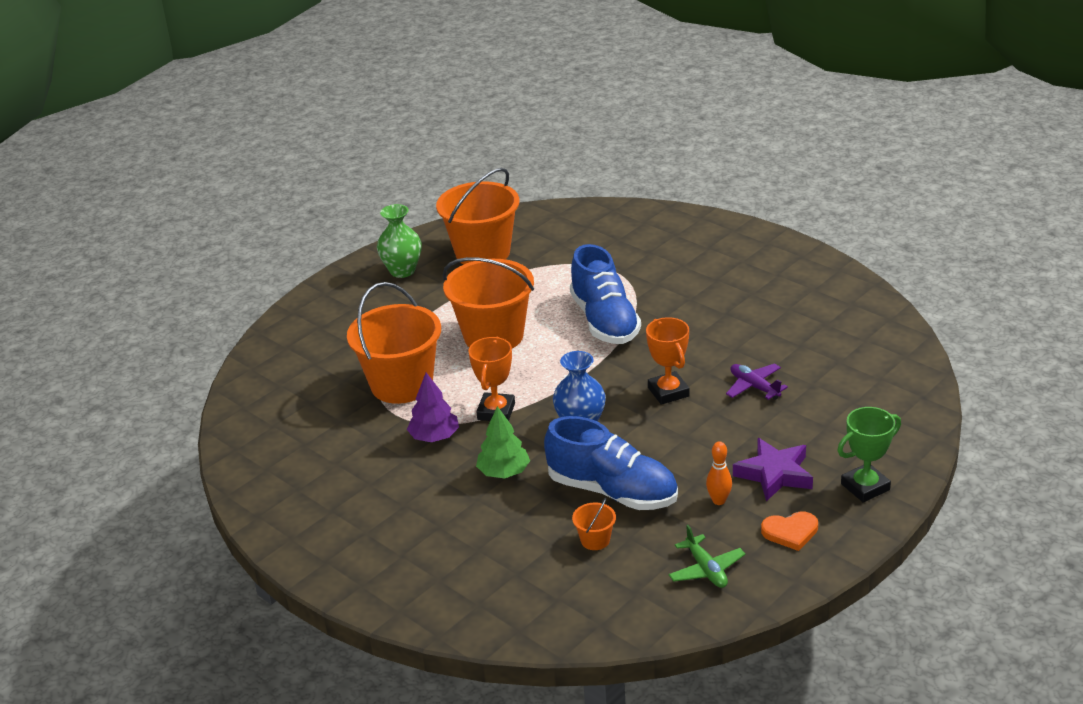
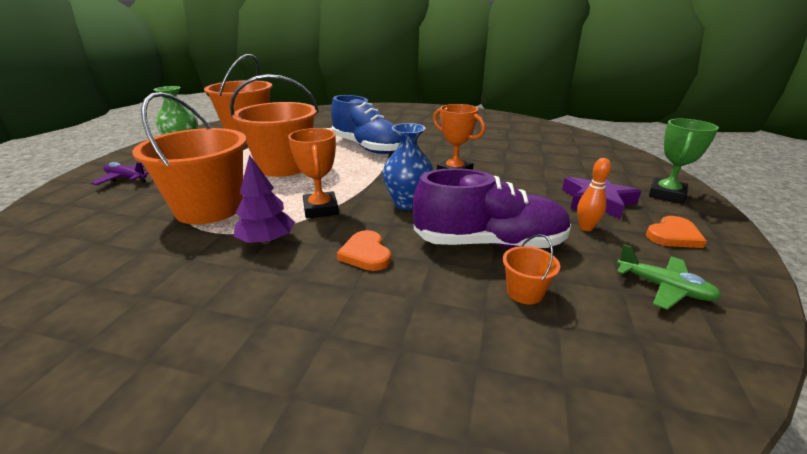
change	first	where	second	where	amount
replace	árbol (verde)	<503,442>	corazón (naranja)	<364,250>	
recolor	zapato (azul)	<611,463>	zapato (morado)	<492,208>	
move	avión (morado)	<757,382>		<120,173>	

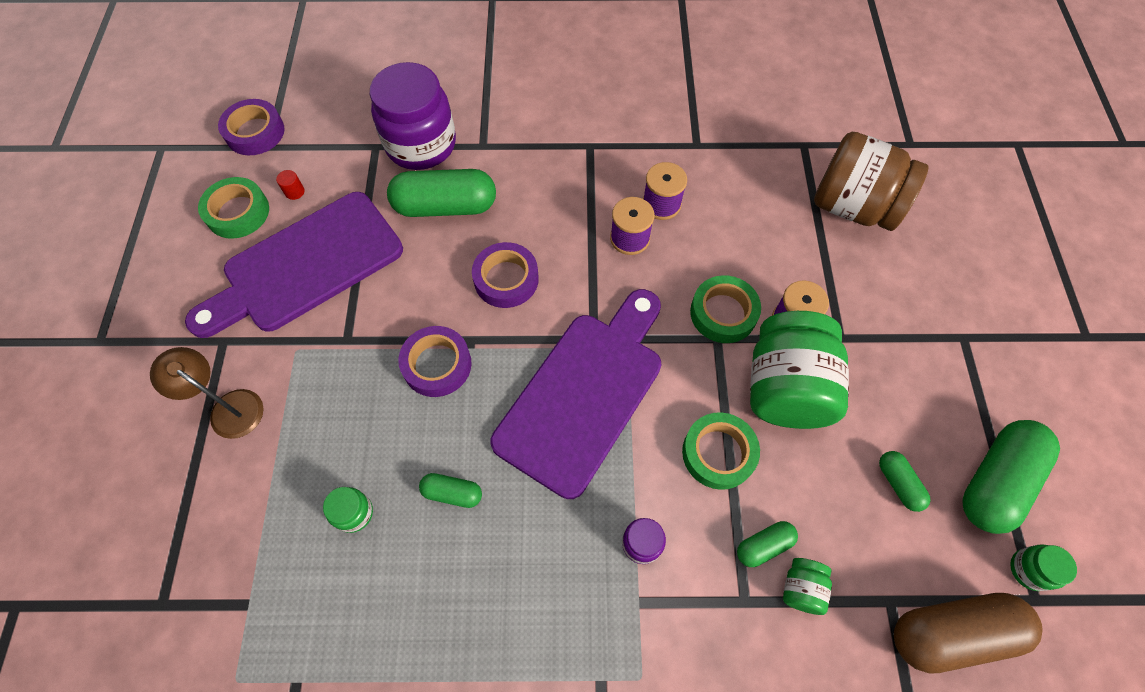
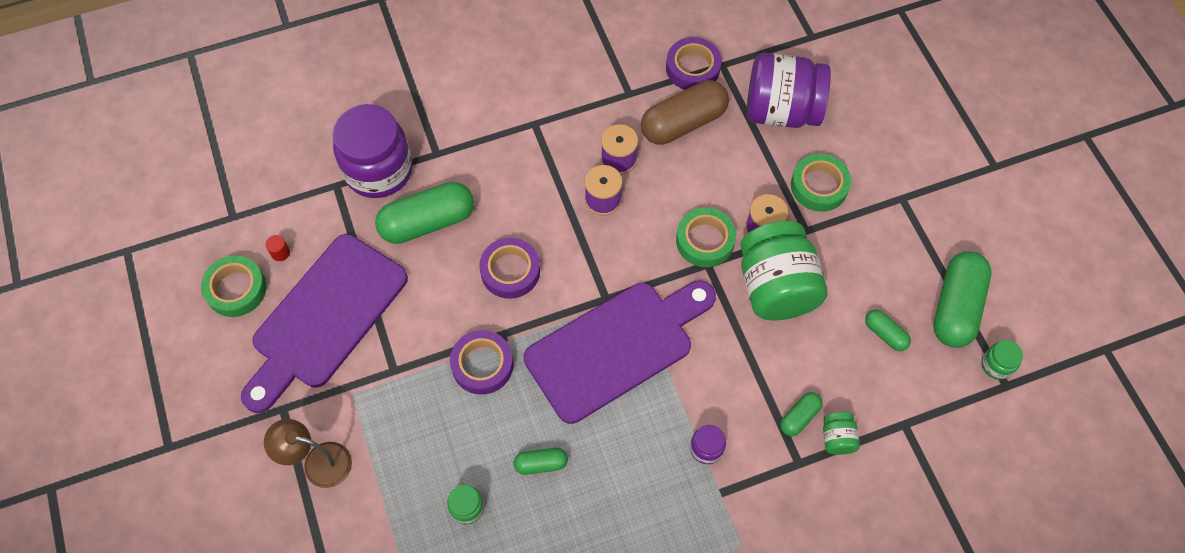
change	first	where	second	where	amount
move	cinta adhesiva (morado)	<251,127>		<694,63>	
rotate	tabla de cortar (morado)	<575,394>		<620,352>	45 degrees clockwise
move	cinta adhesiva (verde)	<721,451>		<821,183>	
recolor	tarro (marrón)	<871,181>	tarro (morado)	<789,90>	
move	cápsula (marrón)	<968,633>		<685,112>	

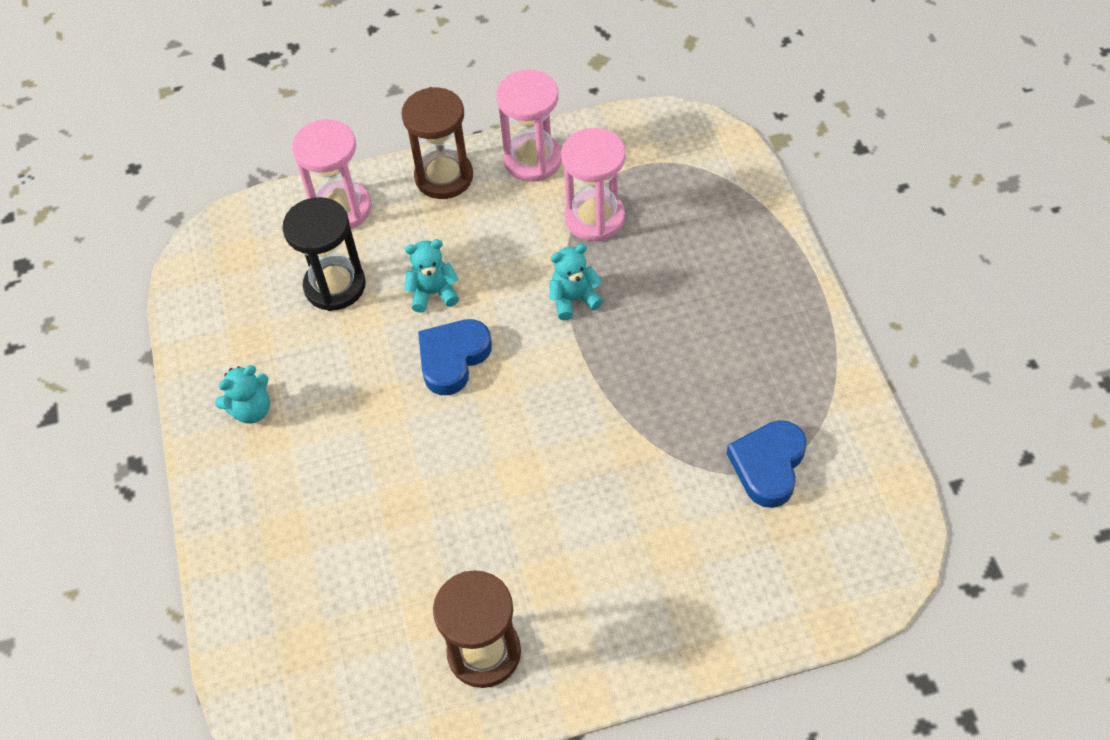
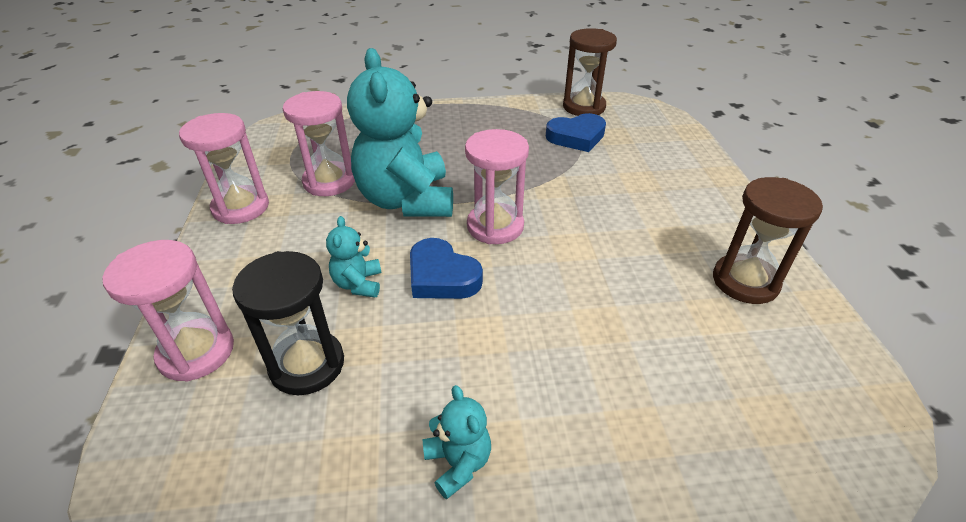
change	first	where	second	where	amount
move	reloj de arena (marrón)	<437,143>		<590,72>	
resize	osito (turquesa)	<576,282>		<400,132>	x2.29
rotate	corazón (azul)	<767,464>		<576,132>	45 degrees counterclockwise
insert			reloj de arena (rosa)	<497,186>	

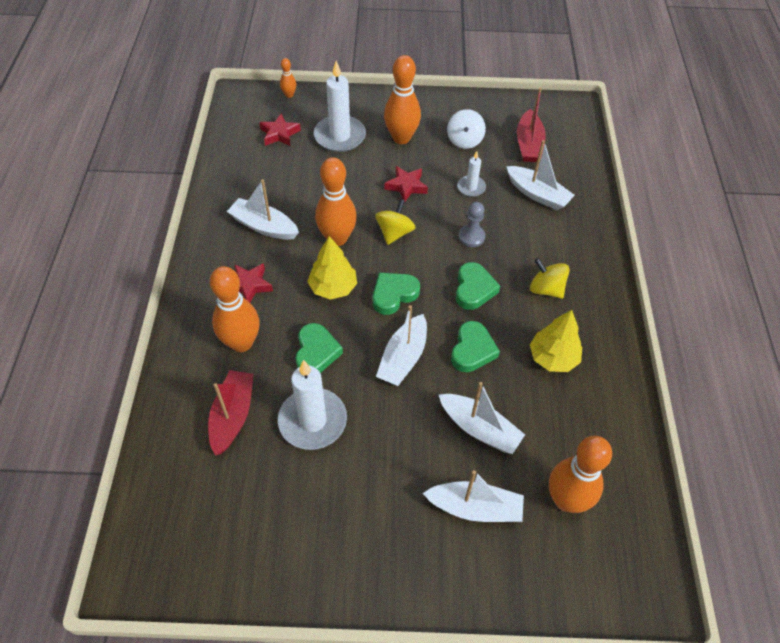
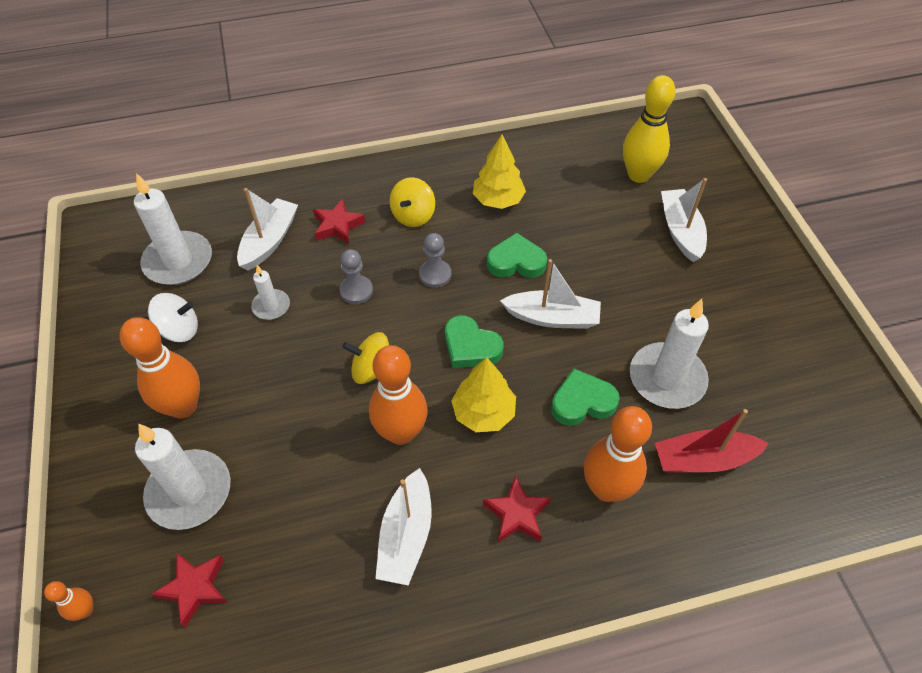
change	first	where	second	where	amount
move	estrella (rojo)	<406,184>		<339,221>	
delete	barco (blanco)	<482,418>			
replace	corazón (verde)	<477,286>	peón (gris)	<435,260>	
replace	barco (rojo)	<531,125>	vela (blanco)	<173,229>	
recolor	bolo (naranja)	<580,474>	bolo (amarillo)	<649,129>	

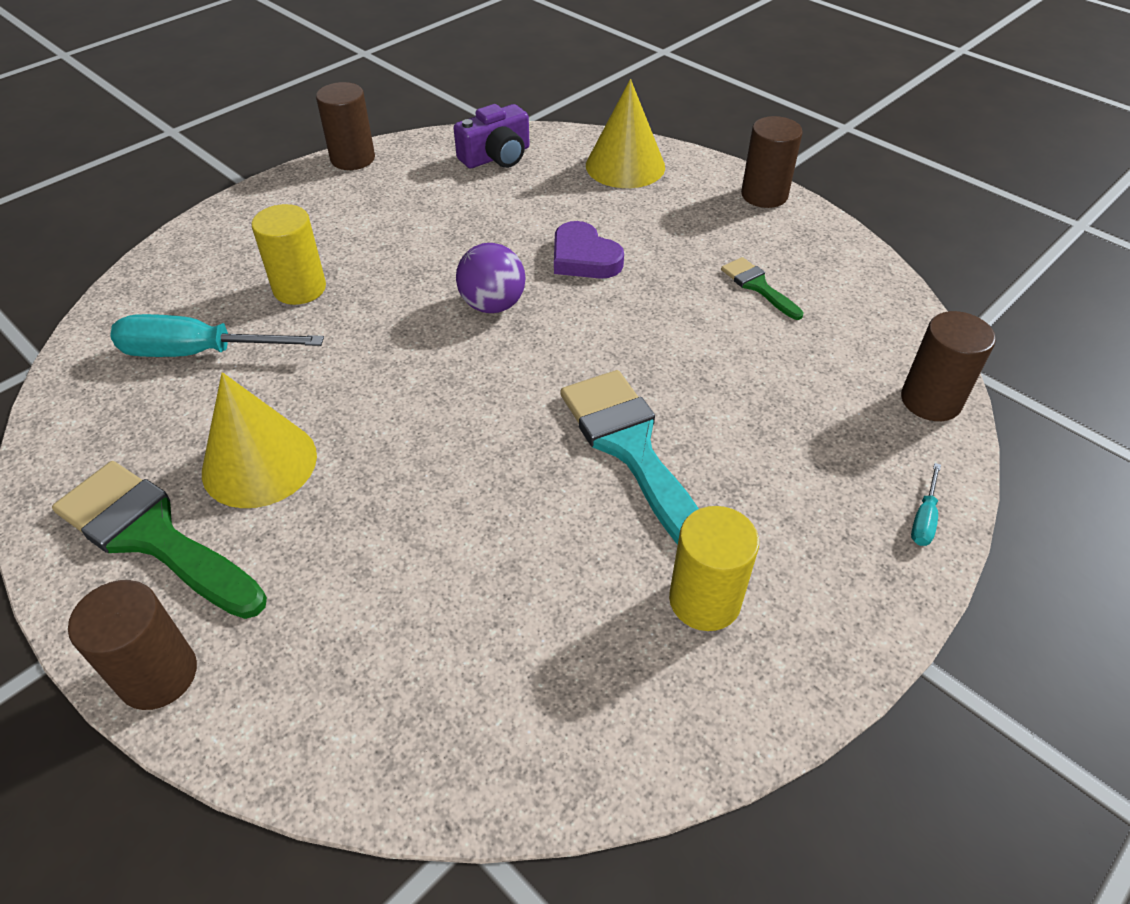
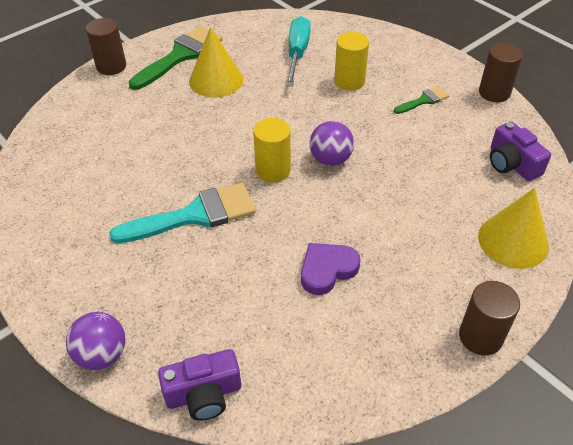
change	first	where	second	where	amount
move	corazón (morado)	<589,250>		<330,269>	
move	cilindro (amarillo)	<714,568>		<272,150>	
move	pincel (verde)	<762,288>		<422,100>	
replace	cilindro (marrón)	<948,366>	cámara (morado)	<199,385>	
replace	destornillador (turquesa)	<926,504>	pelota (morado)	<96,341>	

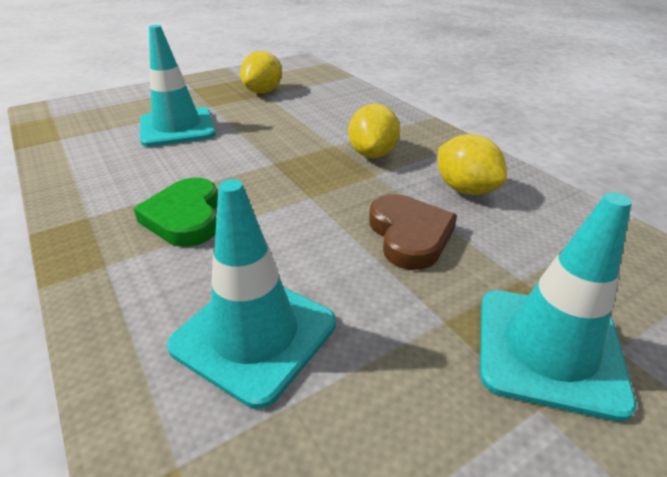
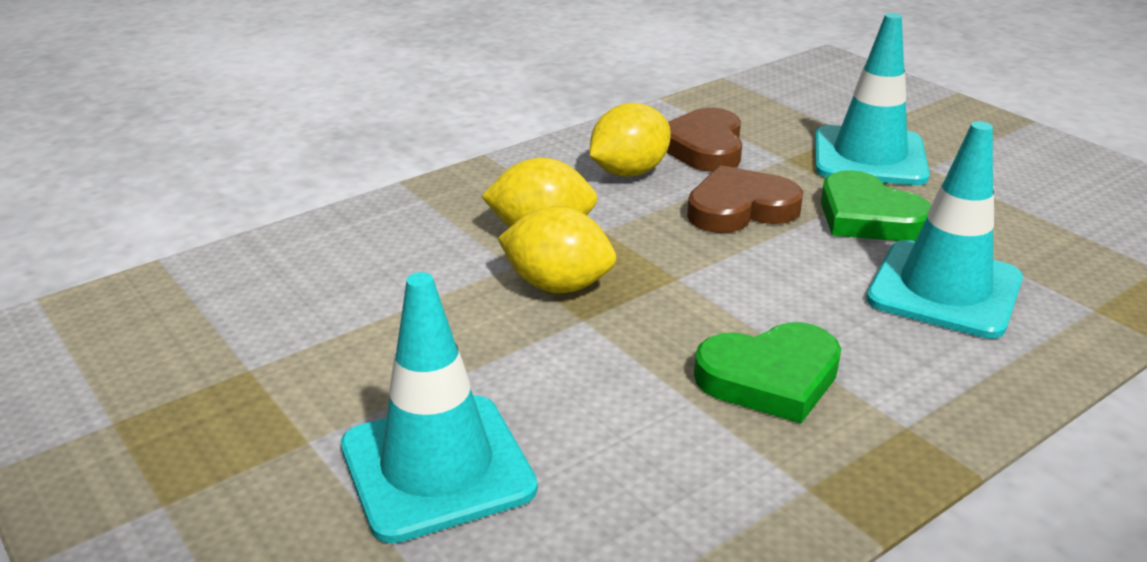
change	first	where	second	where	amount
move	limón (amarillo)	<261,72>		<557,249>	
insert			corazón (marrón)	<704,140>	
insert			corazón (verde)	<876,205>	

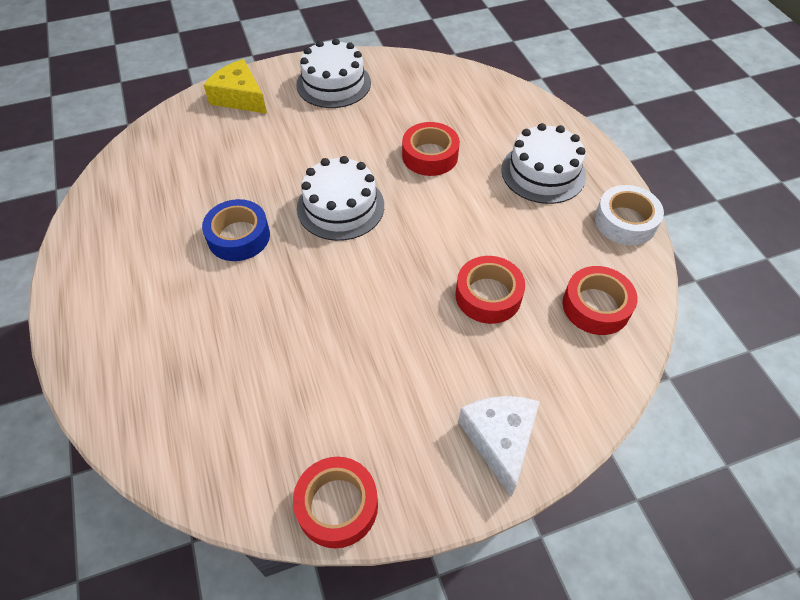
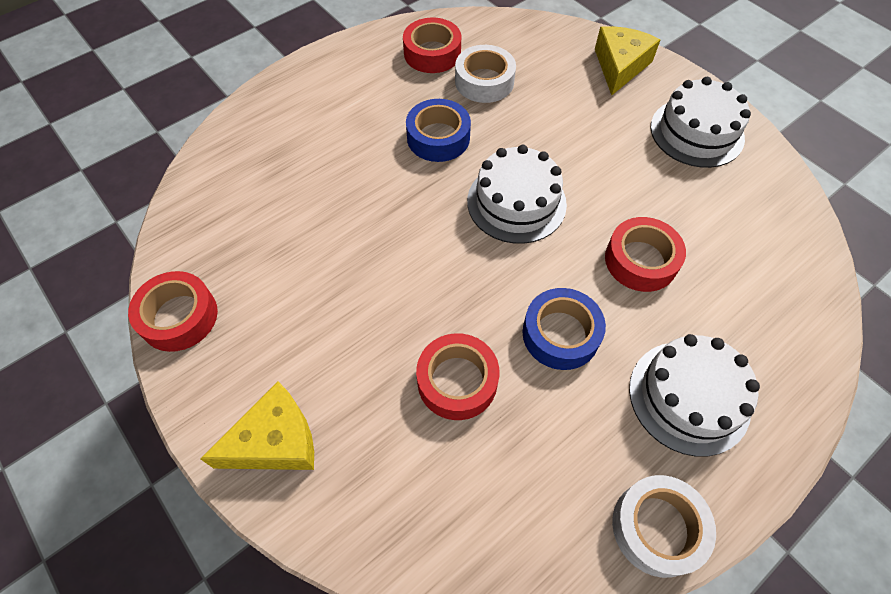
change	first	where	second	where	amount
recolor	queso (blanco)	<499,446>	queso (amarillo)	<257,426>	
move	cinta adhesiva (rojo)	<600,300>		<432,45>	
insert			cinta adhesiva (blanco)	<485,74>	
insert			cinta adhesiva (azul)	<564,329>	

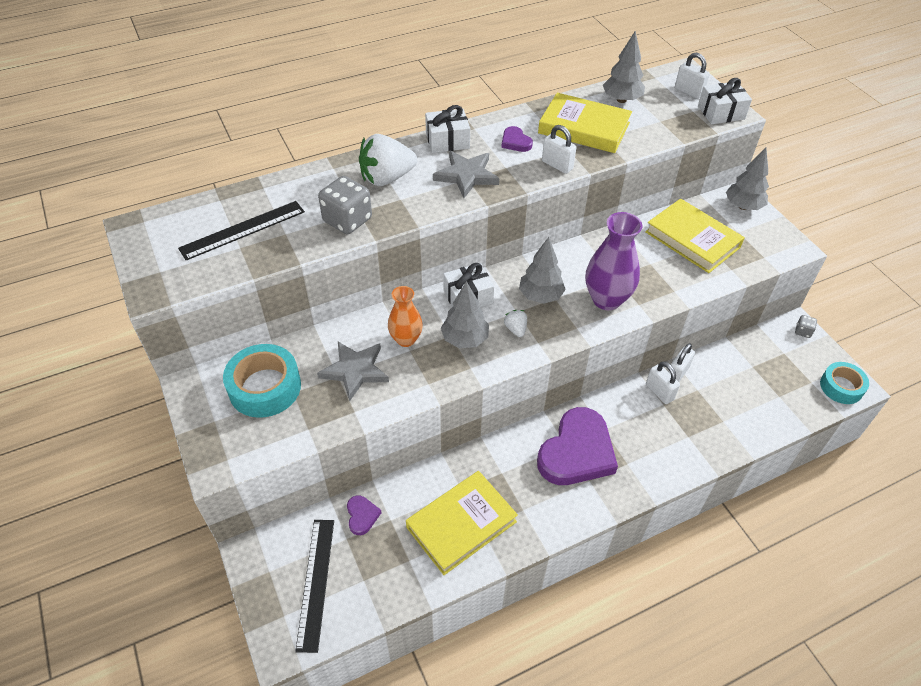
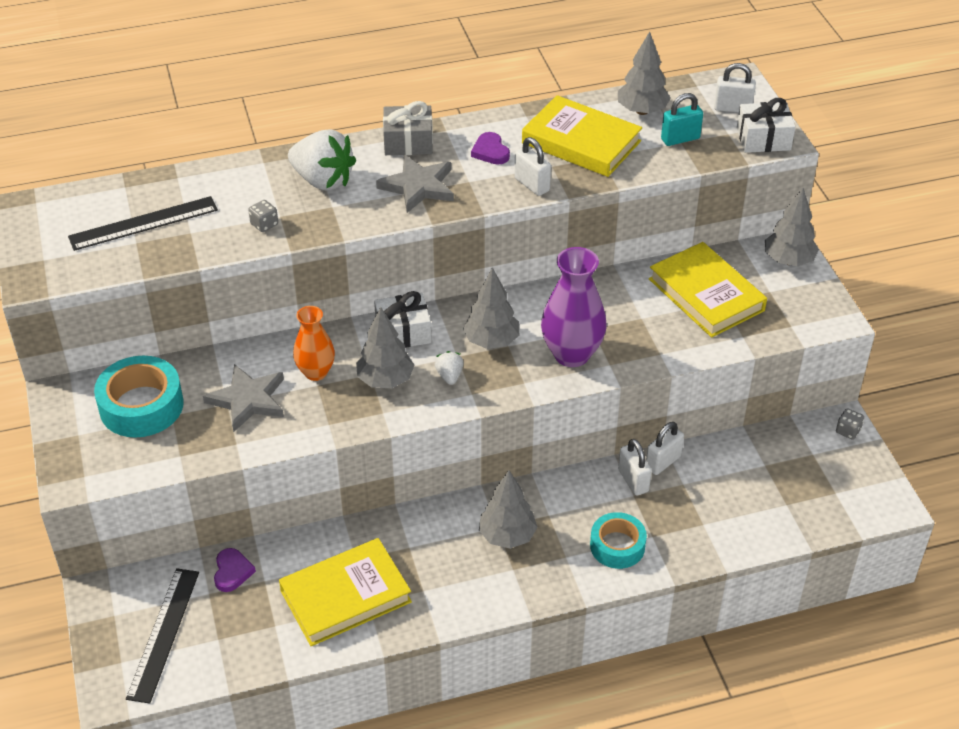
change	first	where	second	where	amount
resize	dado (gris)	<345,205>		<263,216>	x0.49
rotate	fresa (blanco)	<388,160>		<322,160>	135 degrees counterclockwise
recolor	regalo (blanco)	<447,129>	regalo (gris)	<408,128>	
replace	corazón (morado)	<577,446>	árbol (gris)	<508,509>	
rotate	candado (blanco)	<692,76>		<735,88>	45 degrees counterclockwise
move	cinta adhesiva (turquesa)	<844,383>		<618,540>	
insert			candado (turquesa)	<682,119>	

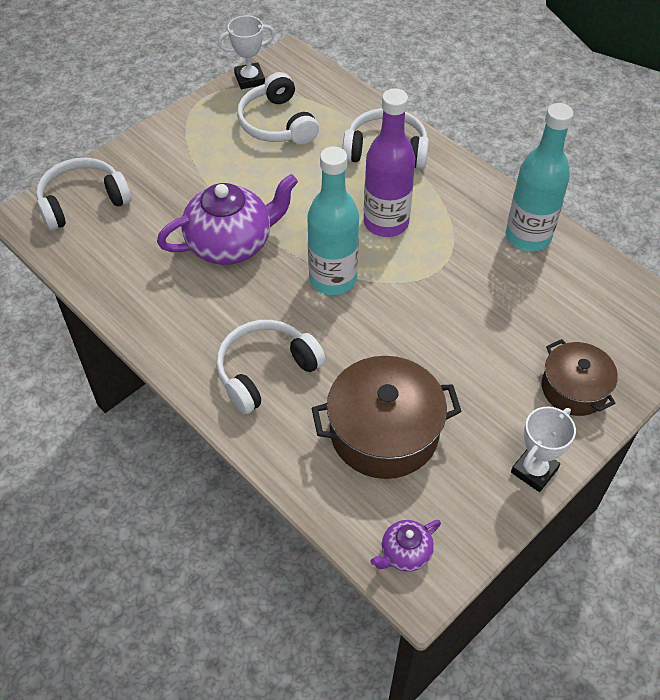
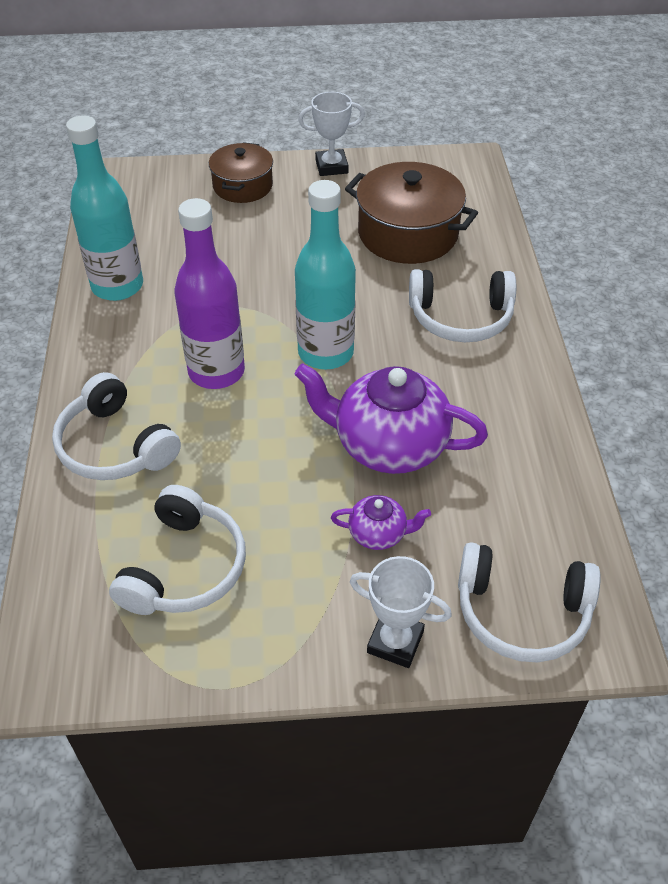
change	first	where	second	where	amount
move	trofeo (blanco)	<246,52>		<401,612>	
move	tetera (morado)	<406,546>		<381,522>	

